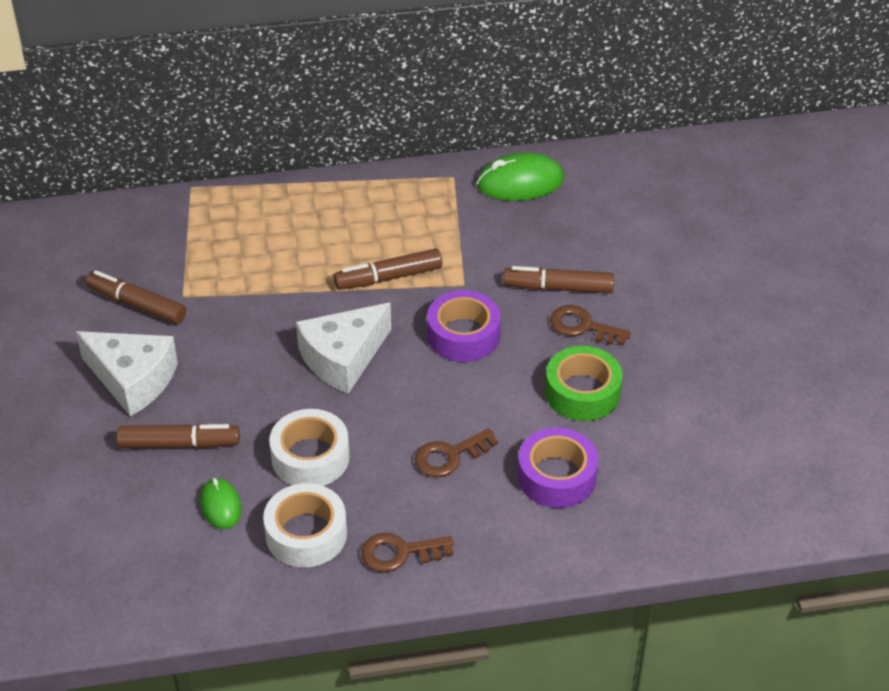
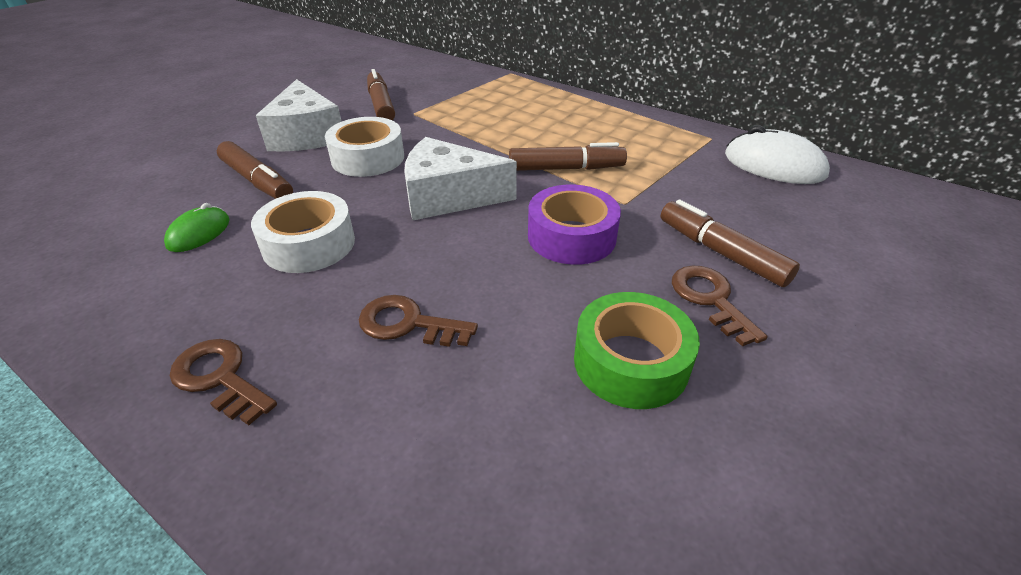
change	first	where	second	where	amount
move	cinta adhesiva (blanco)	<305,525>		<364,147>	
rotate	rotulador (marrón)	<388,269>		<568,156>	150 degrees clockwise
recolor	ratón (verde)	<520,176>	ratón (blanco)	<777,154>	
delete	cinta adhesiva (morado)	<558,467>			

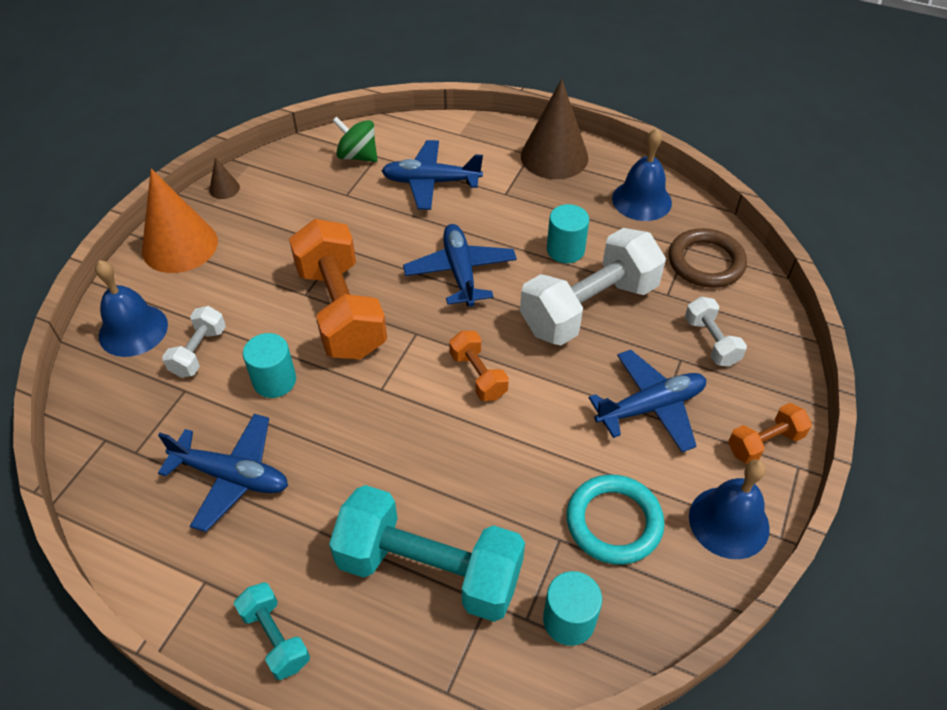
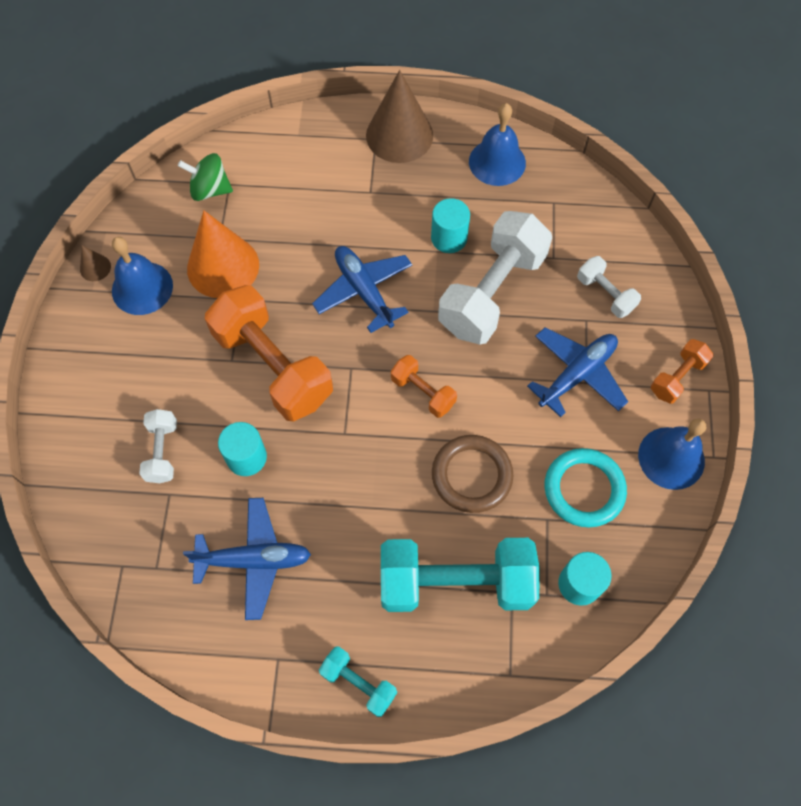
change	first	where	second	where	amount
move	campana (azul)	<131,308>		<142,276>	
move	cono (naranja)	<180,220>		<223,254>	
delete	avión (azul)	<432,175>			
move	anillo (marrón)	<708,258>		<472,474>	

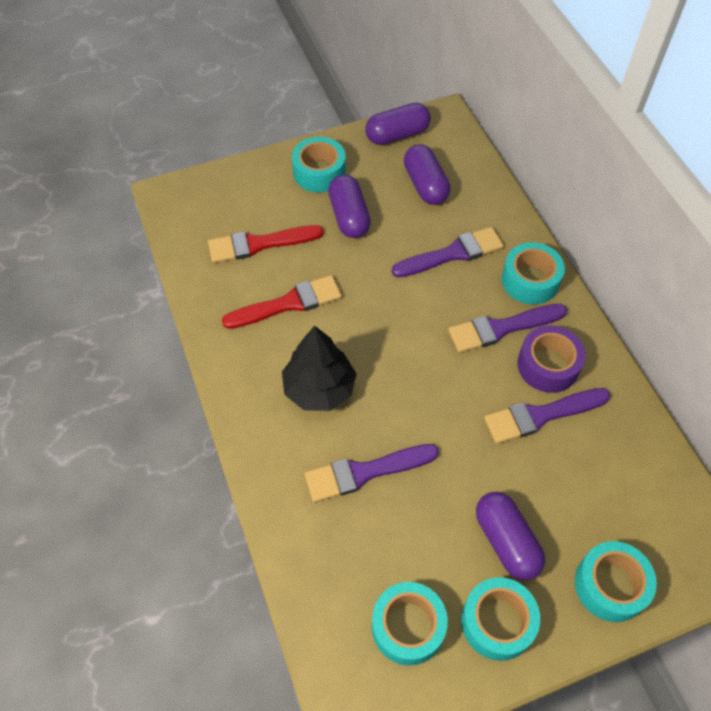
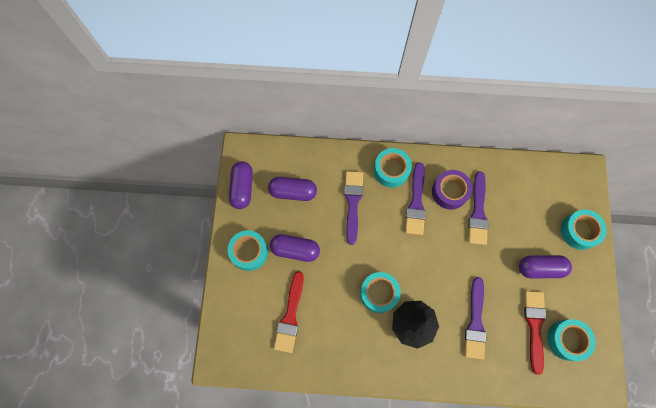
change	first	where	second	where	amount
move	pincel (rojo)	<282,302>		<535,333>	
move	cinta adhesiva (turquesa)	<500,619>		<380,292>	

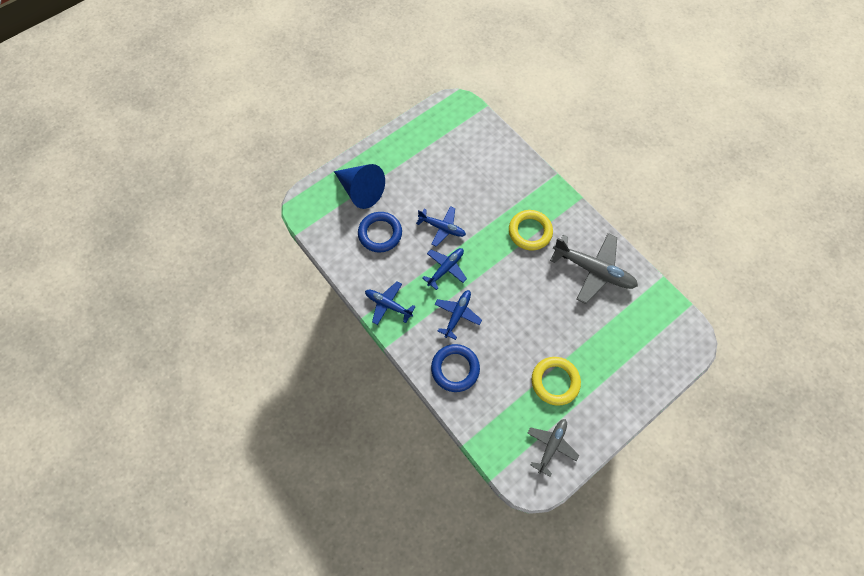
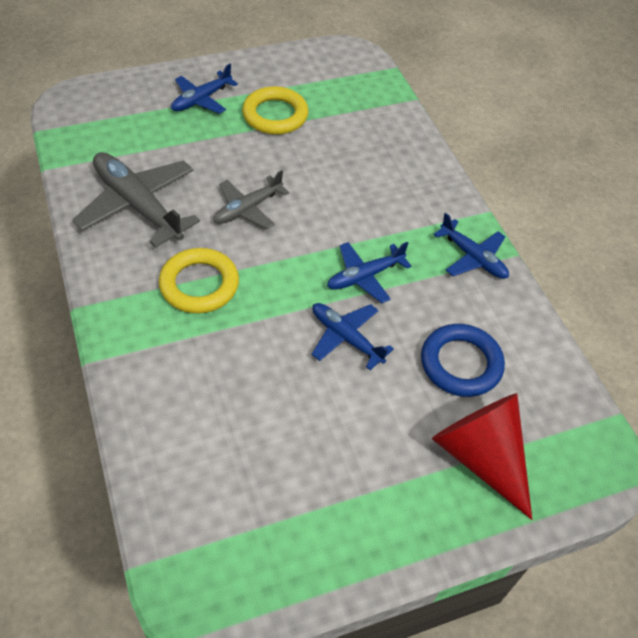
change	first	where	second	where	amount
recolor	cono (azul)	<359,186>	cono (rojo)	<482,456>	
delete	anillo (azul)	<455,368>			
move	avión (azul)	<458,315>		<204,89>	
move	avión (gris)	<553,448>		<251,199>	

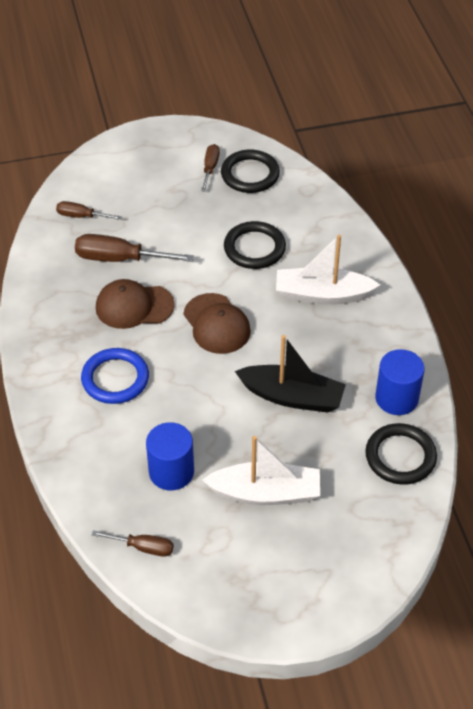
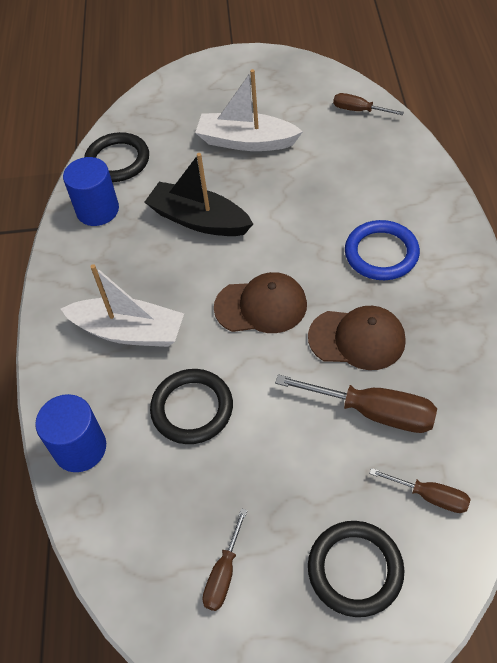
change	first	where	second	where	amount
move	cilindro (azul)	<170,456>		<70,433>	
rotate	gorra (marrón)	<217,323>		<260,302>	105 degrees clockwise
move	anillo (negro)	<250,171>		<356,569>	

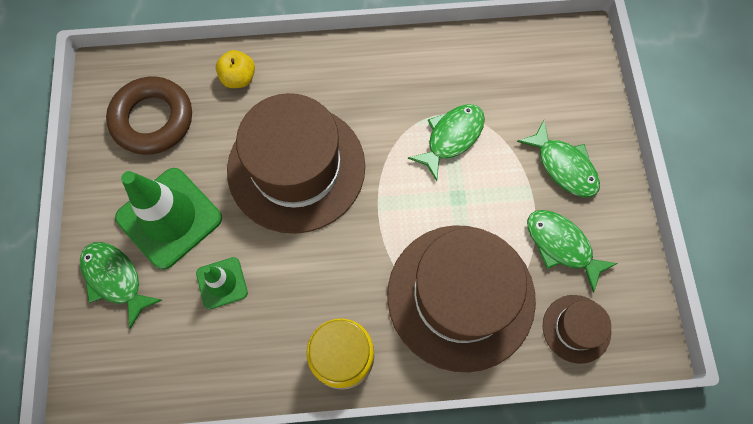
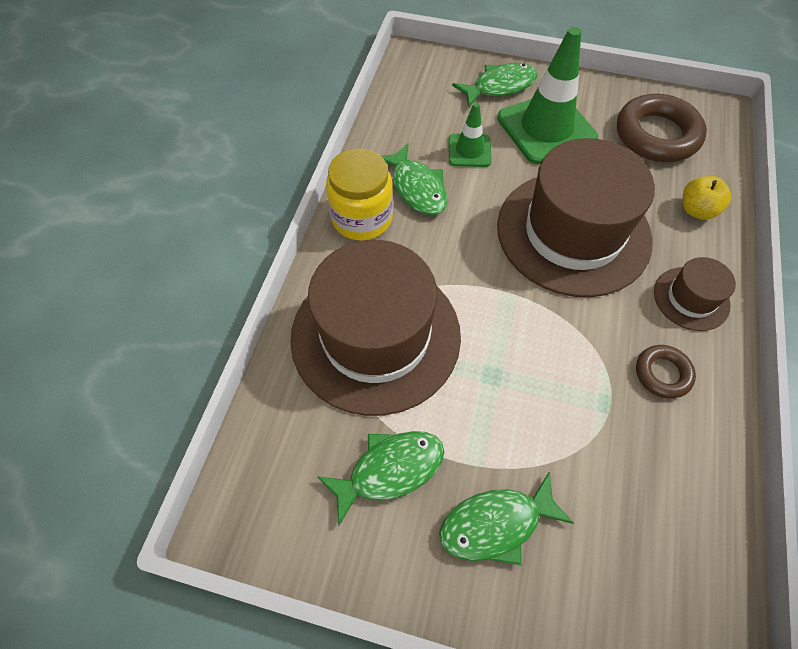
change	first	where	second	where	amount
move	pez (verde)	<446,142>		<414,179>	
move	sombrero (marrón)	<577,329>		<695,294>	
insert			anillo (marrón)	<666,372>	

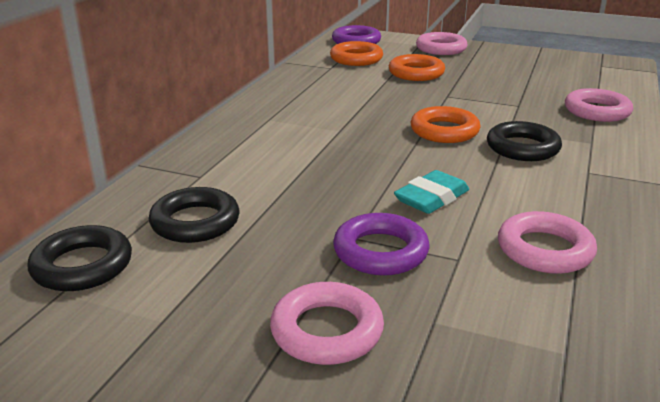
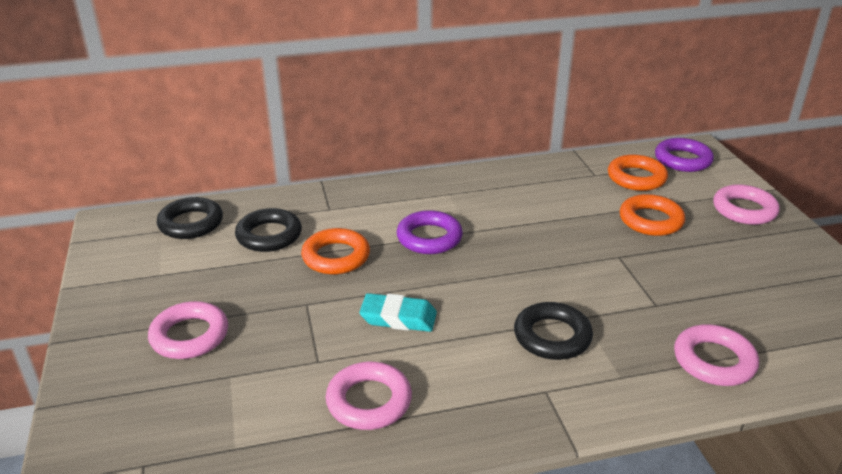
change	first	where	second	where	amount
move	anillo (morado)	<381,244>		<429,232>	
move	anillo (naranja)	<445,124>		<335,251>	

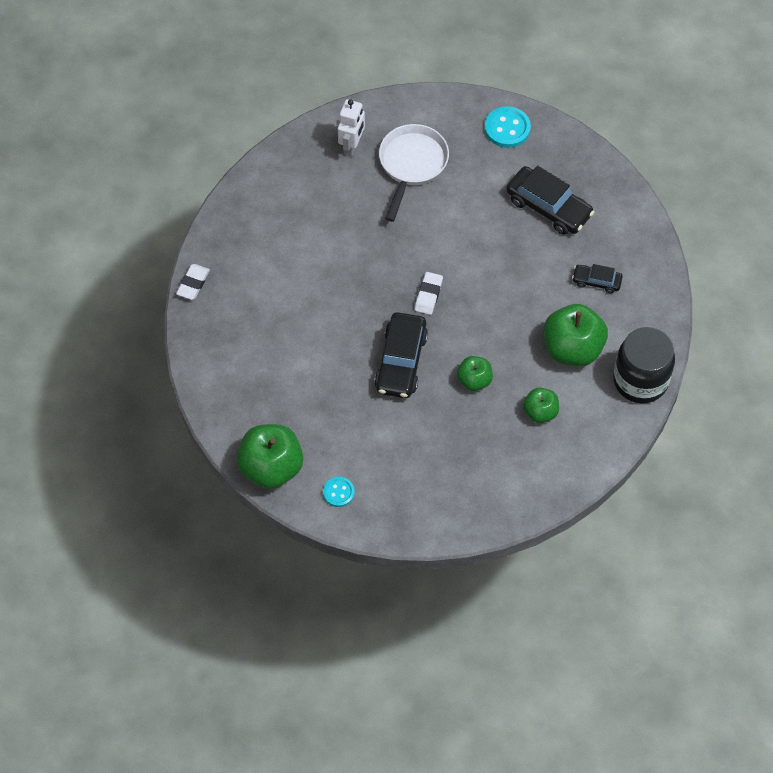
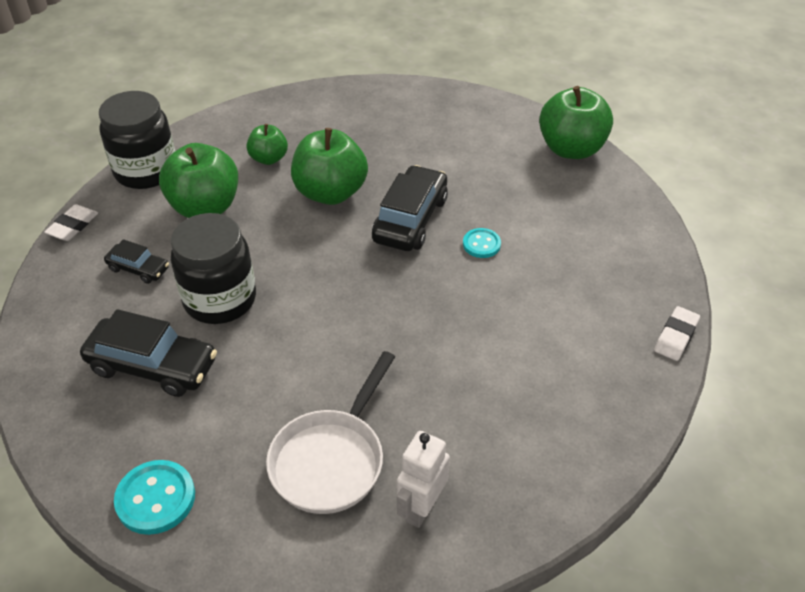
change	first	where	second	where	amount
move	botón (turquesa)	<339,492>		<482,243>	
move	goma de borrar (blanco)	<429,293>		<71,222>	
resize	manzana (verde)	<475,373>		<329,166>	x1.79
rotate	coche (negro)	<550,200>		<148,353>	150 degrees clockwise
insert			tarro (negro)	<213,268>	

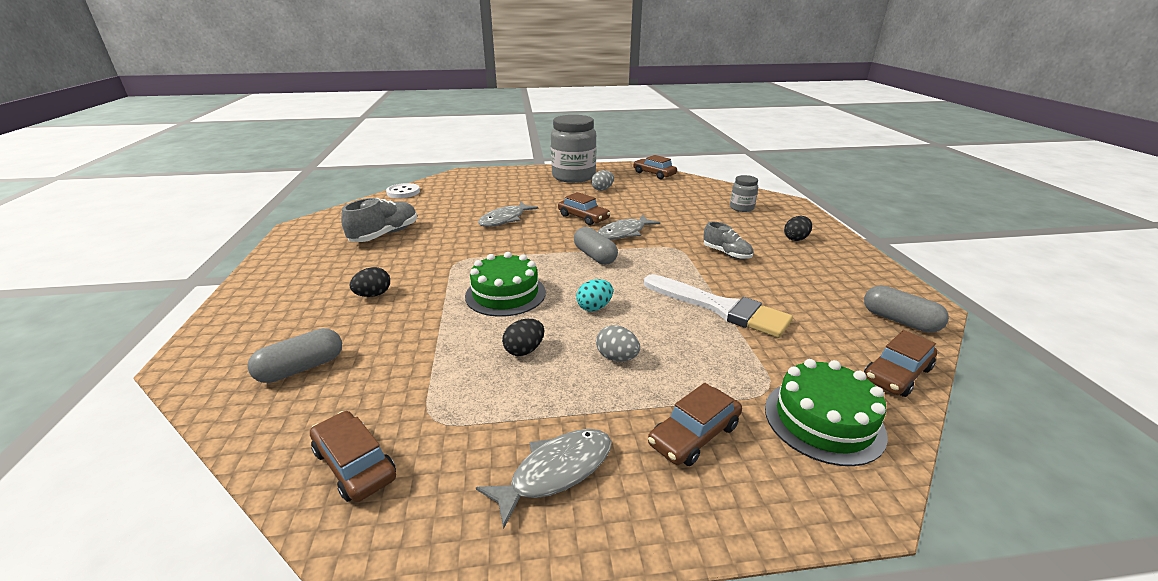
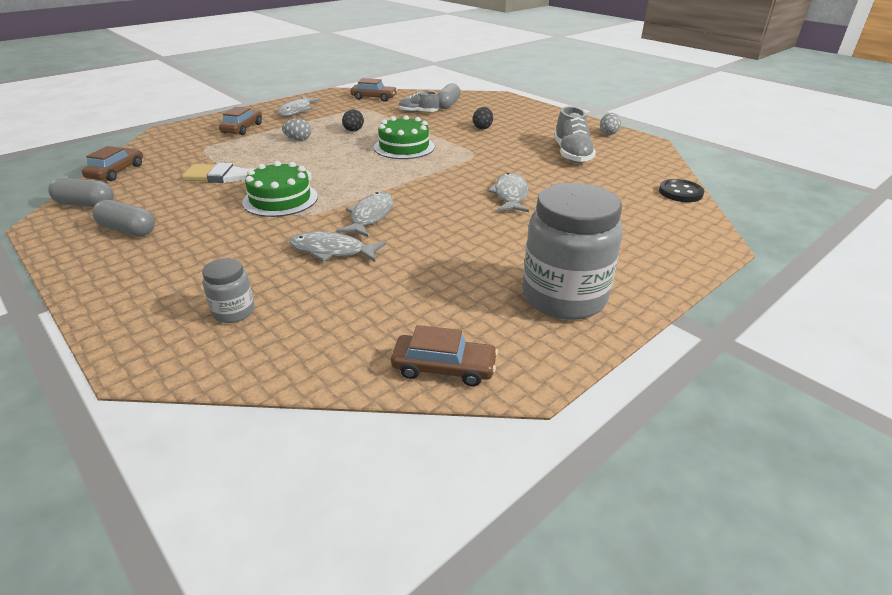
change	first	where	second	where	amount
recolor	botón (blanco)	<403,190>	botón (negro)	<681,190>	
delete	coche (marrón)	<584,208>			
move	cápsula (gris)	<596,246>		<123,218>	
delete	huevo (turquesa)	<594,295>			
move	huevo (gris)	<602,180>		<610,124>	
move	zapato (gris)	<728,240>		<419,102>	
move	tarta (verde)	<826,412>		<280,189>	
delete	huevo (negro)	<798,228>			
insert			pez (gris)	<337,246>	

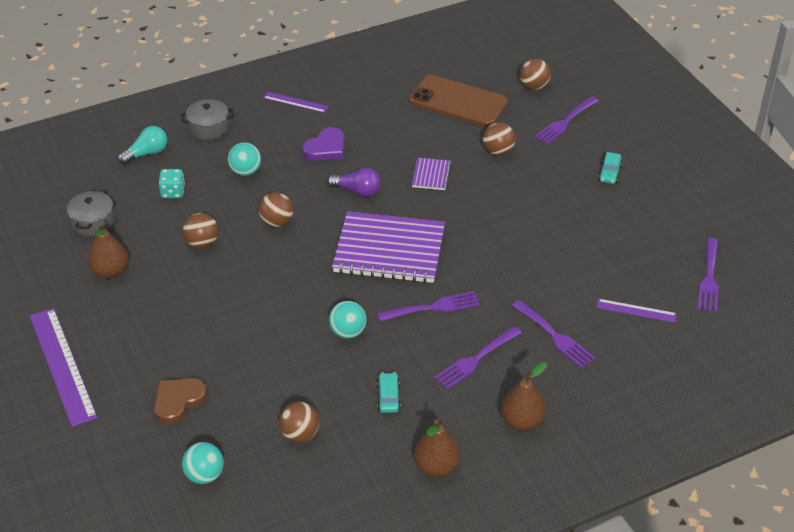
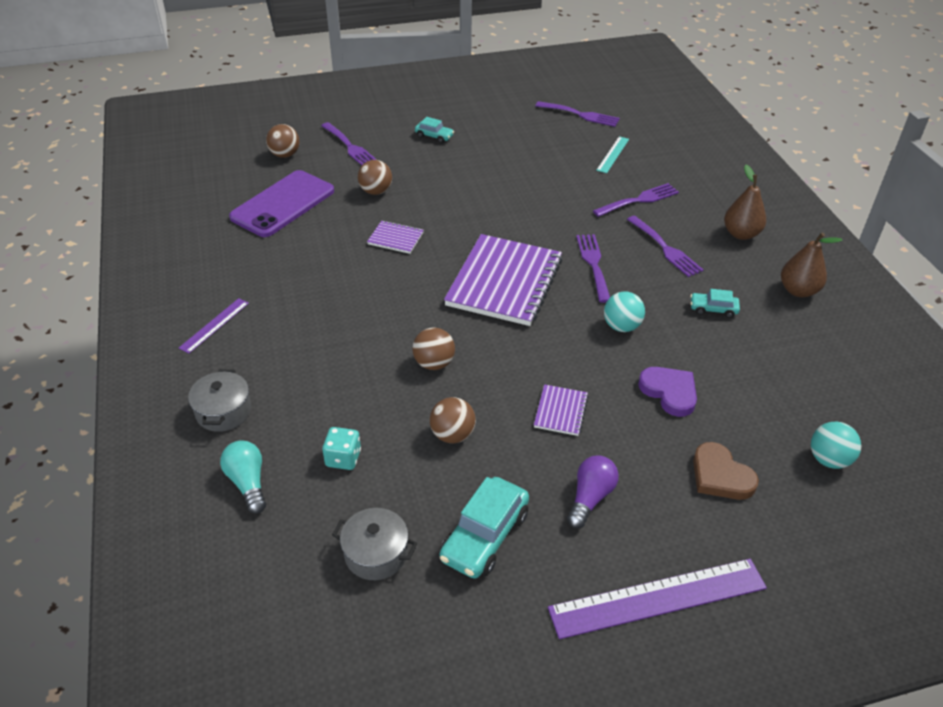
change	first	where	second	where	amount
replace	pera (marrón)	<107,251>	coche (turquesa)	<484,528>	
delete	pelota (turquesa)	<244,159>			
delete	pelota (marrón)	<299,422>			
move	corazón (morado)	<323,144>		<667,392>	
move	bombilla (morado)	<354,182>		<593,492>	
recolor	móvil (marrón)	<458,101>	móvil (morado)	<281,203>	
recolor	regla (morado)	<636,311>	regla (turquesa)	<612,154>	
insert			cuaderno (morado)	<561,410>	

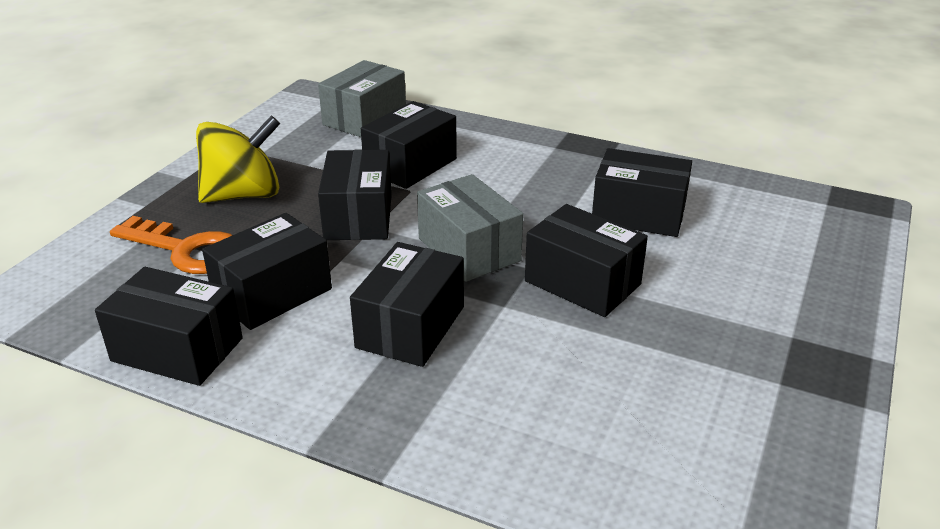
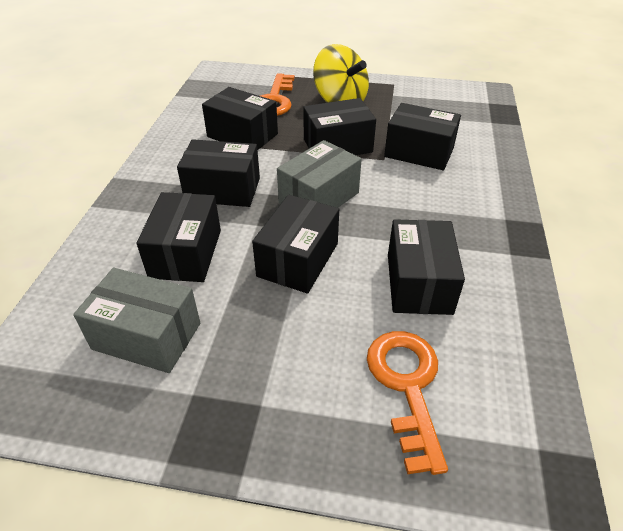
change	first	where	second	where	amount
move	caja (negro)	<169,326>		<178,237>	
move	caja (gris)	<362,98>		<136,320>	
insert			llave (naranja)	<407,403>	

